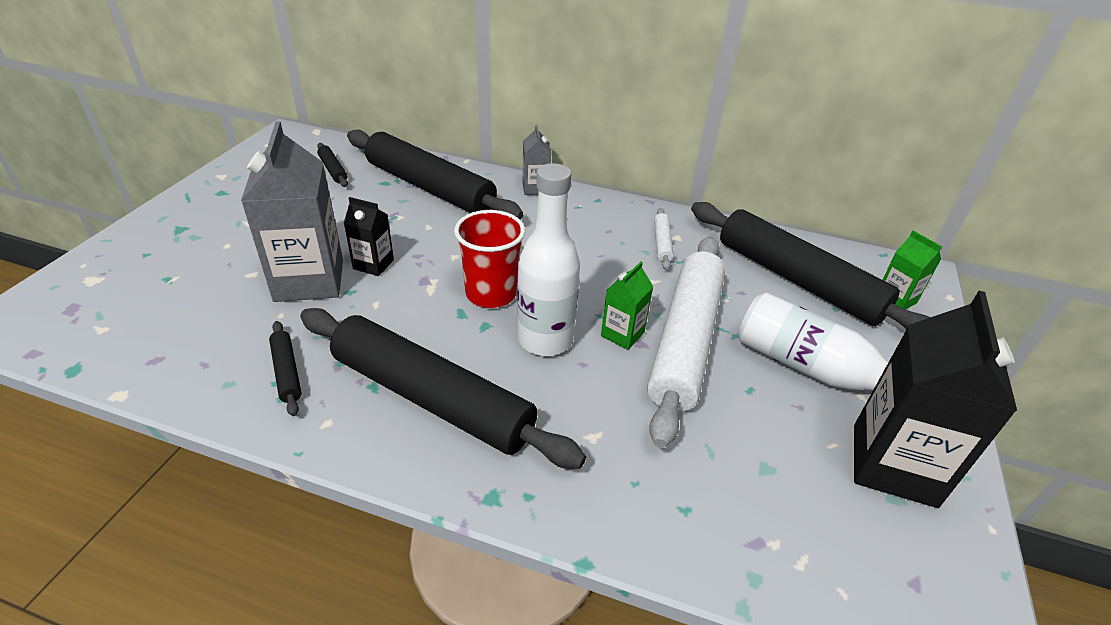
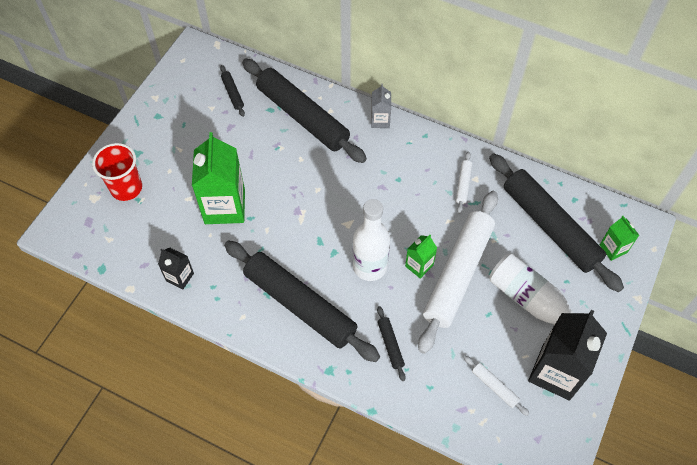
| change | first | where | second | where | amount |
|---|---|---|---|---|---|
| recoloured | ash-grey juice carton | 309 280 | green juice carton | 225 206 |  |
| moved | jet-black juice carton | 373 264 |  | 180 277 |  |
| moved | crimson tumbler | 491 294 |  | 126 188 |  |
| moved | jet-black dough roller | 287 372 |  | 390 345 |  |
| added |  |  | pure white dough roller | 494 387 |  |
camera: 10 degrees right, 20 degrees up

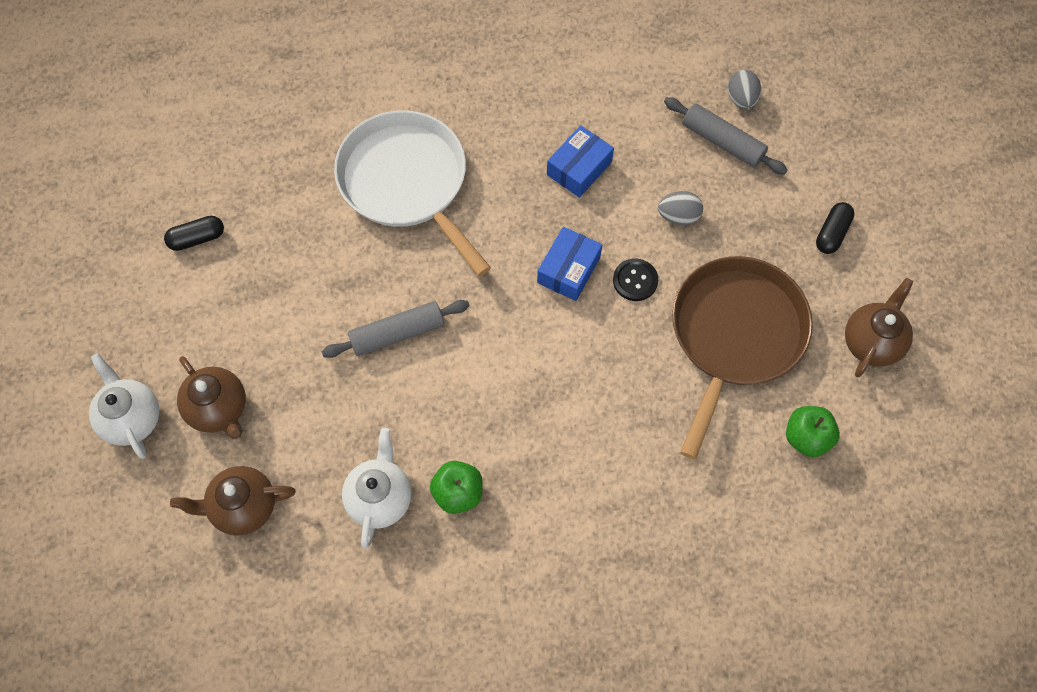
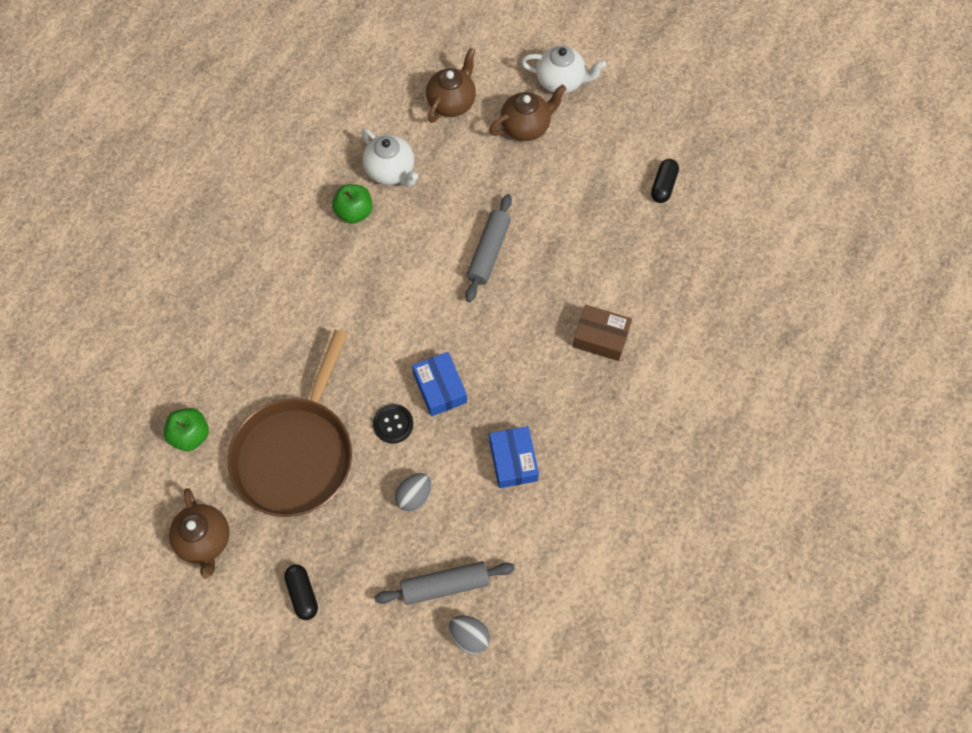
| change | first | where | second | where | amount |
|---|---|---|---|---|---|
| replaced | pure white pan | 406 182 | russet box | 601 337 |  |
| turned | russet pan | 735 335 |  | 296 454 | 45 degrees clockwise |
| turned | russet teapot | 219 409 |  | 526 127 | 150 degrees clockwise |
camera: 130 degrees right, 0 degrees up

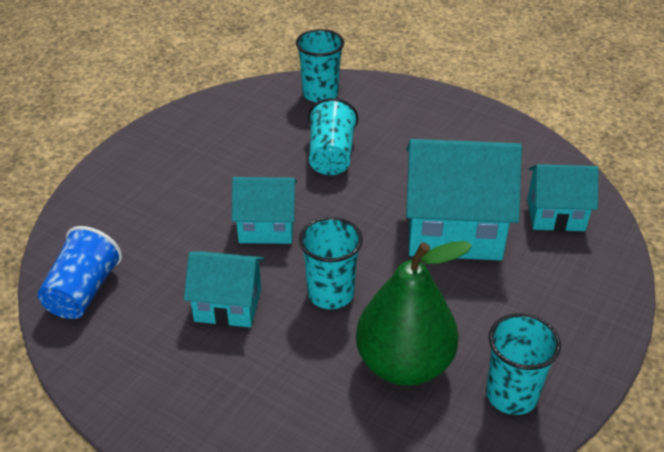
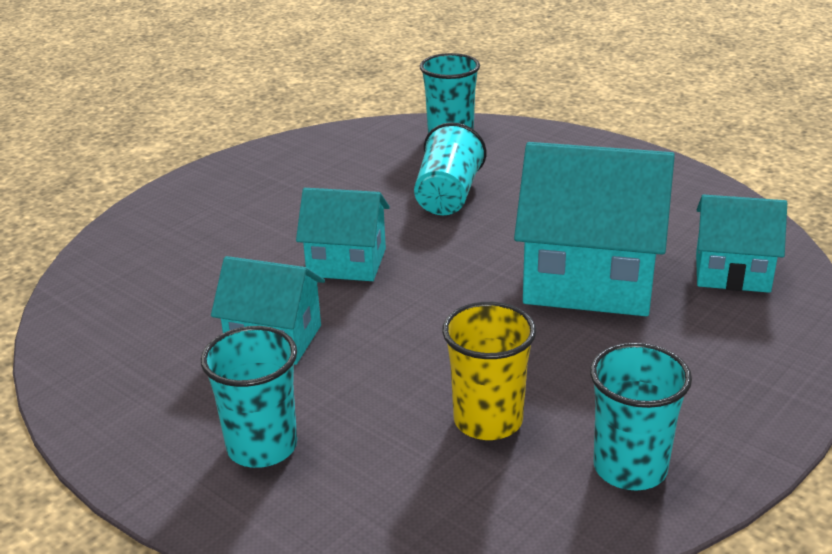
| change | first | where | second | where | amount |
|---|---|---|---|---|---|
| moved | aqua tumbler | 330 293 |  | 262 446 |  |
| removed | royal blue tumbler | 83 291 |  |  |  |
| replaced | green toy pear | 404 364 | yellow tumbler | 488 420 |  |
camera: 10 degrees right, 10 degrees down

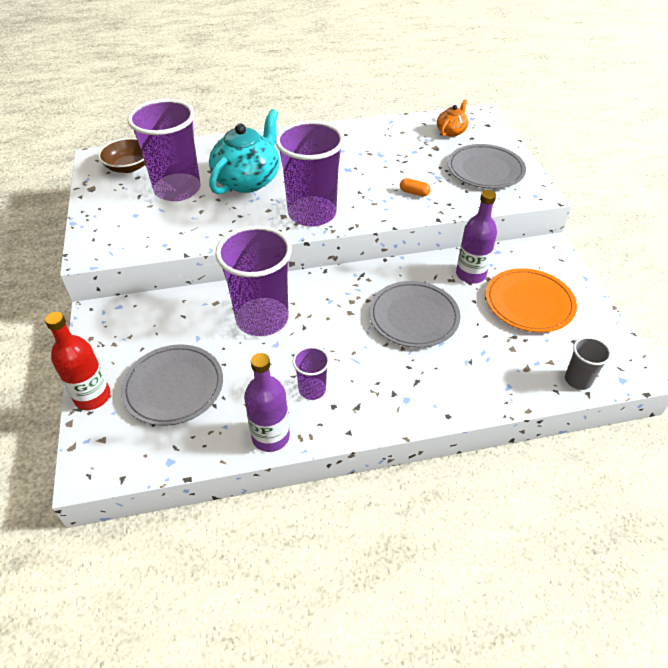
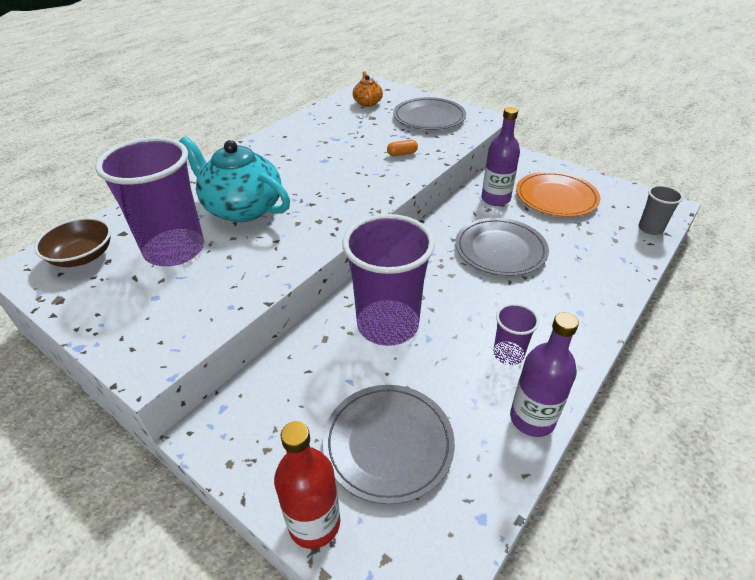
| change | first | where | second | where | amount |
|---|---|---|---|---|---|
| turned | aqua teapot | 248 180 |  | 242 208 | 45 degrees counterclockwise |
| removed | violet tumbler | 312 213 |  |  |  |
camera: 40 degrees left, 5 degrees down

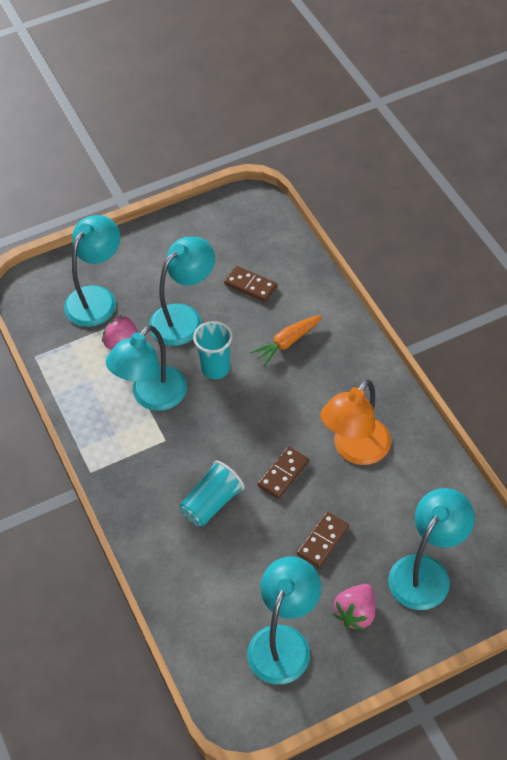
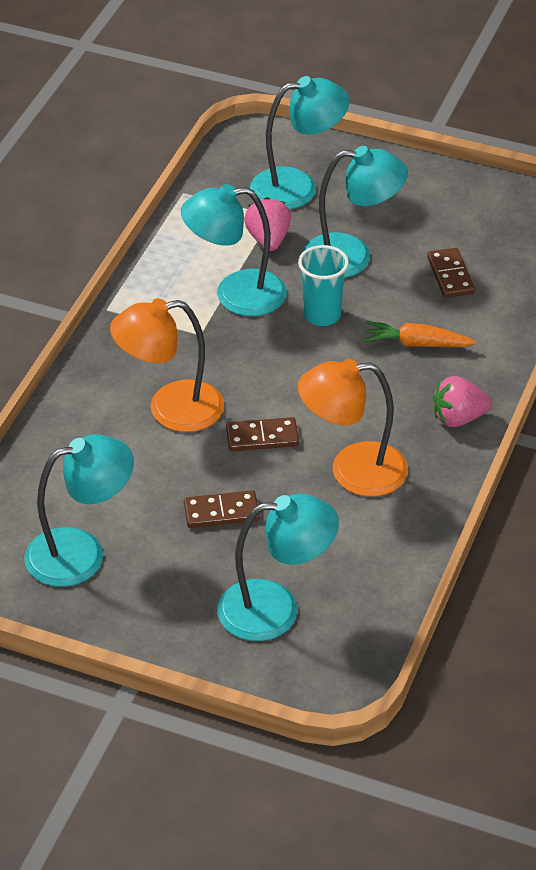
| change | first | where | second | where | amount |
|---|---|---|---|---|---|
| replaced | aqua tumbler | 212 503 | orange-coloured desk lamp | 170 409 |  |
| moved | rose-pink toy strawberry | 355 613 |  | 458 418 |  |
camera: 45 degrees right, 10 degrees down

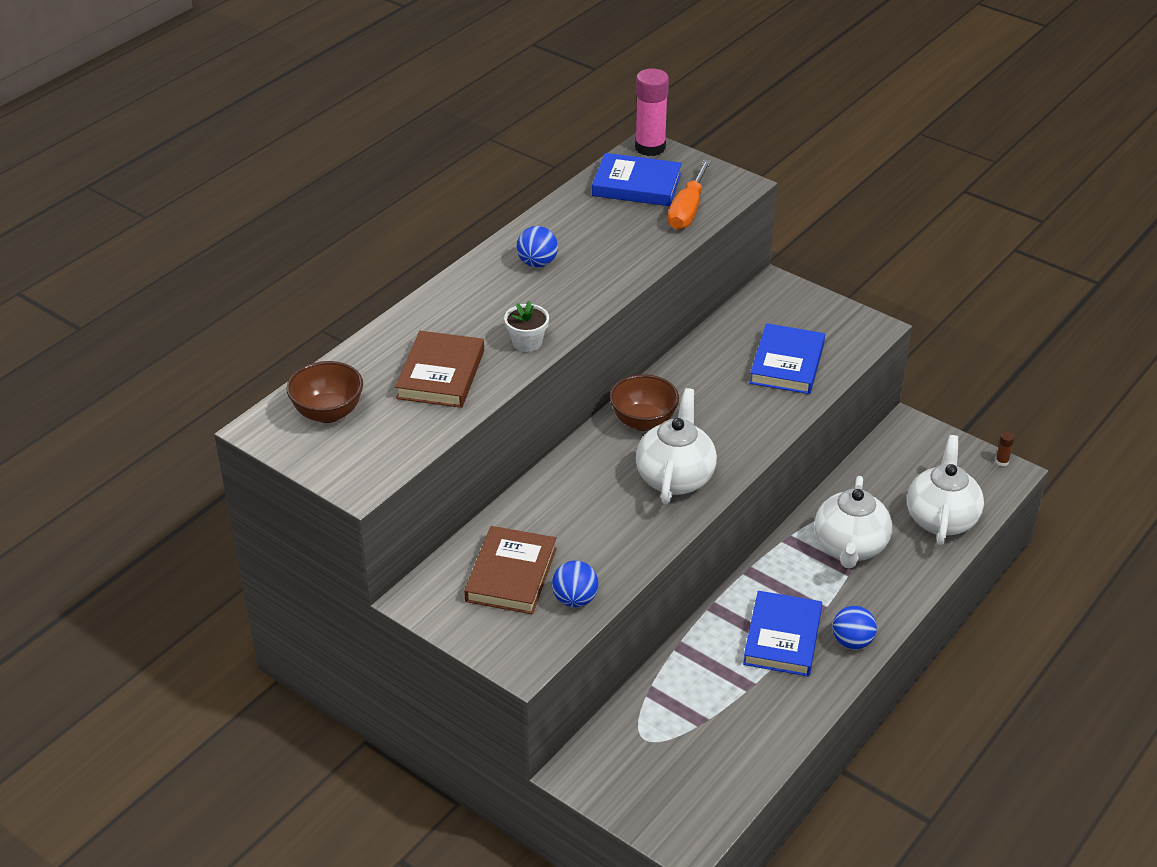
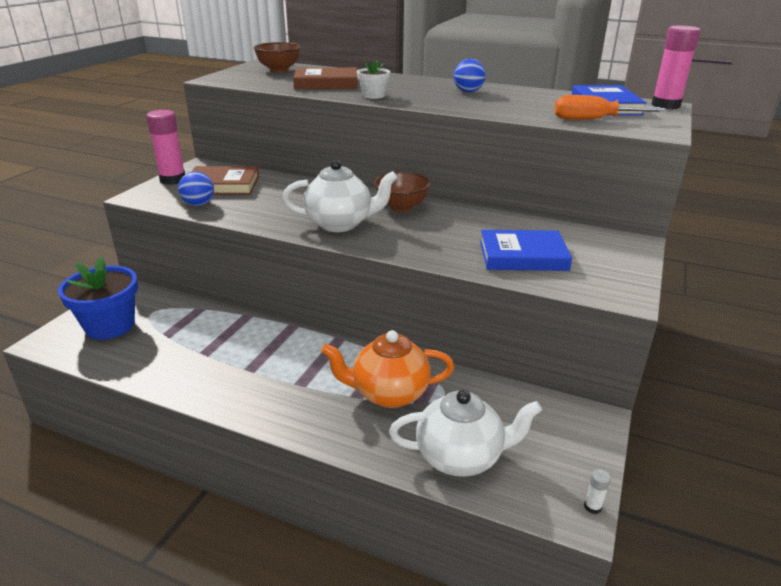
| change | first | where | second | where | amount |
|---|---|---|---|---|---|
| recoloured | russet glue stick | 1002 462 | pure white glue stick | 592 507 |  |
| recoloured | pure white teapot | 850 547 | orange-coloured teapot | 389 393 |  |
| removed | royal blue hardcover | 782 638 |  |  |  |
| removed | royal blue play ball | 852 642 |  |  |  |
| added |  |  | rose-pink glue stick | 173 179 |  |
| added |  |  | royal blue potted plant | 110 326 |  |
camera: 75 degrees right, 10 degrees down

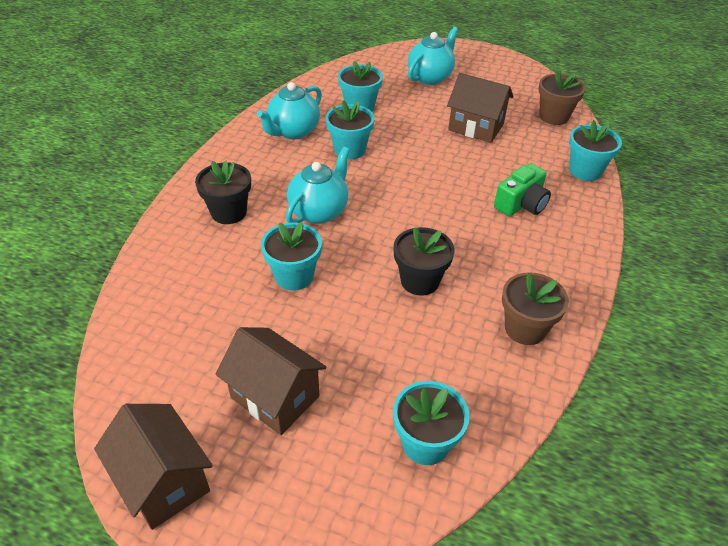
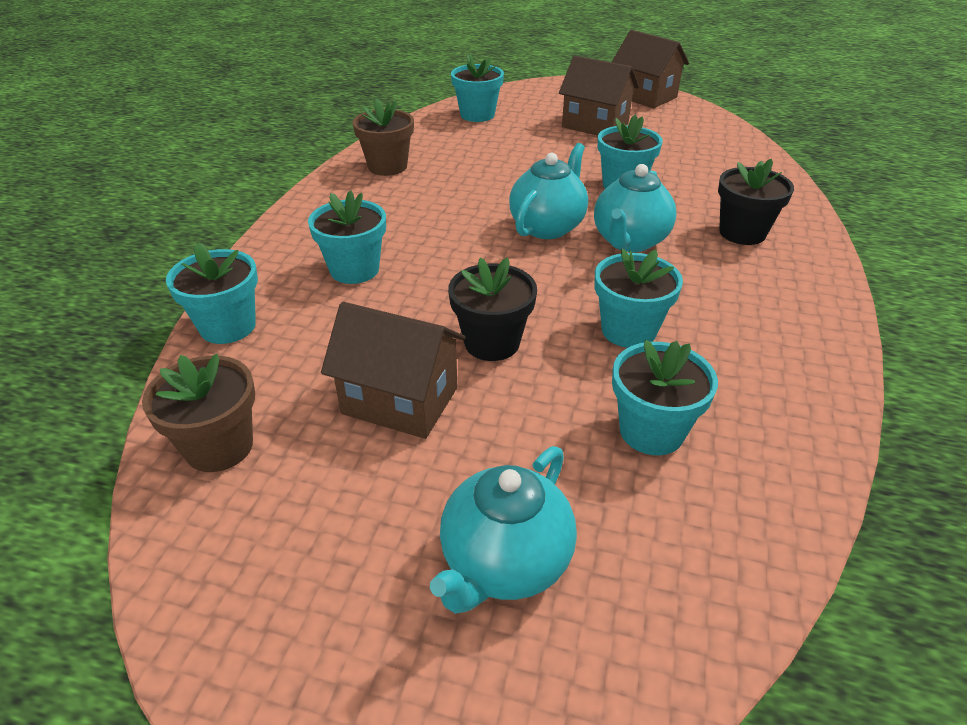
| change | first | where | second | where | amount |
|---|---|---|---|---|---|
| moved | aqua teapot | 293 131 |  | 547 227 |  |
| replaced | green camera | 521 204 | aqua potted plant | 354 270 |  |
| moved | jet-black potted plant | 420 281 |  | 492 343 |  |
camera: 175 degrees right, 5 degrees down

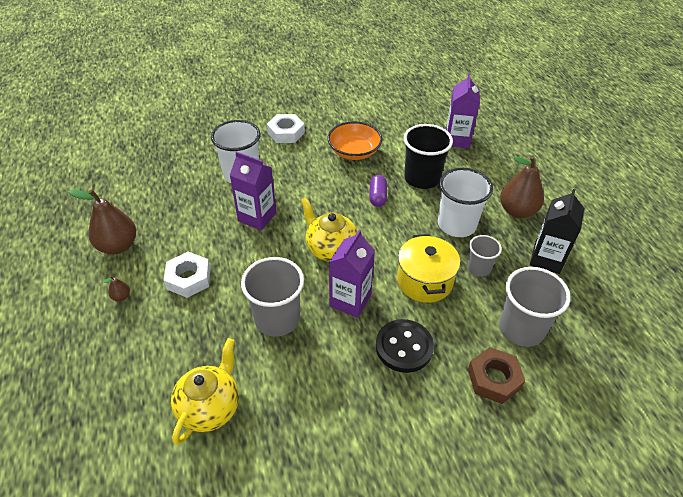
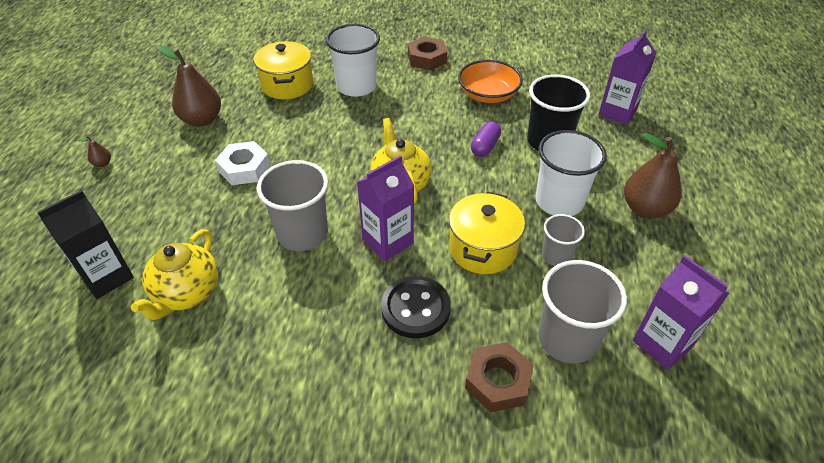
| change | first | where | second | where | amount |
|---|---|---|---|---|---|
| recoloured | pure white nut | 286 133 | russet nut | 427 58 |  |
| moved | violet juice carton | 257 217 |  | 662 343 |  |
| moved | jet-black juice carton | 546 259 |  | 107 277 |  |
| moved | russet toy pear | 121 297 |  | 102 163 |  |
| turned | yellow teapot | 210 407 |  | 187 293 | 150 degrees clockwise |
| added |  |  | yellow pot | 287 85 |  |
camera: 25 degrees right, 0 degrees up

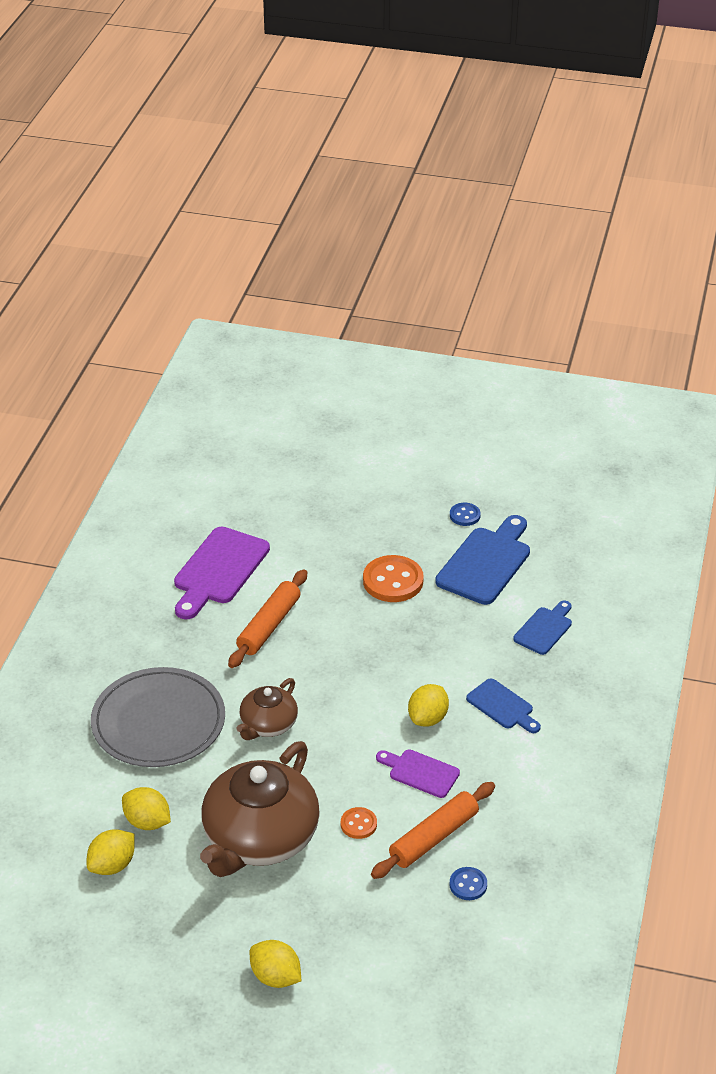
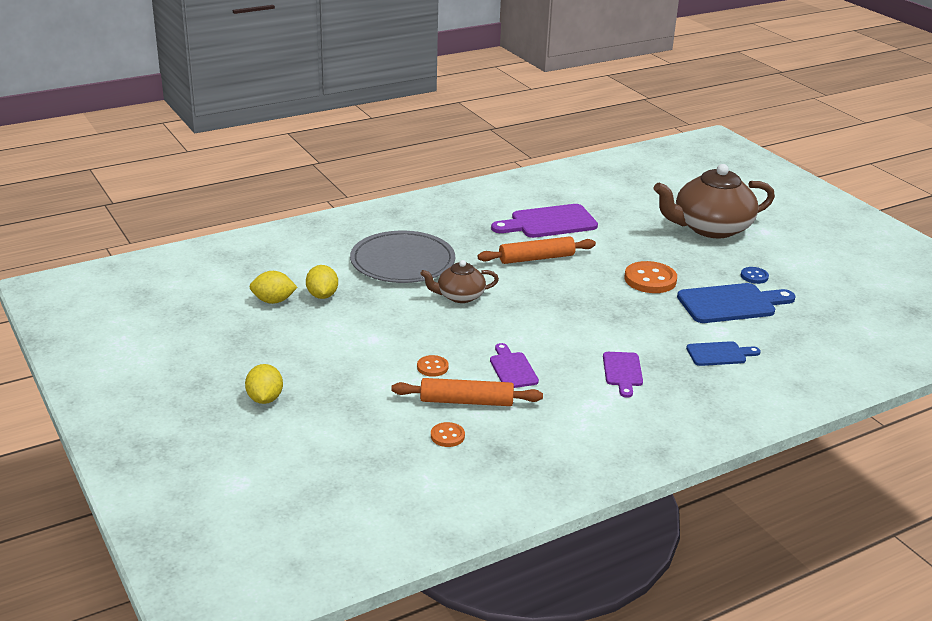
| change | first | where | second | where | amount |
|---|---|---|---|---|---|
| recoloured | royal blue chopping board | 502 706 | violet chopping board | 622 372 |  |
| removed | yellow lemon | 428 718 |  |  |  |
| moved | russet teapot | 259 838 |  | 710 228 |  |
| recoloured | royal blue shirt button | 468 885 | orange-coloured shirt button | 447 436 |  |
camera: 45 degrees right, 10 degrees down

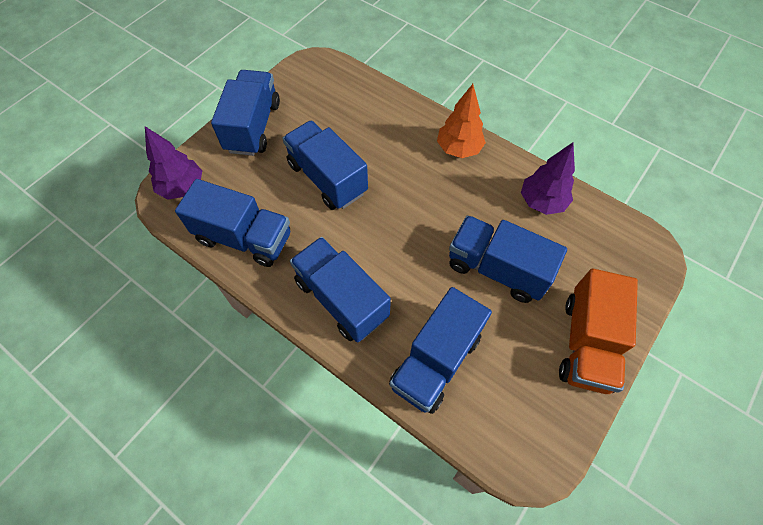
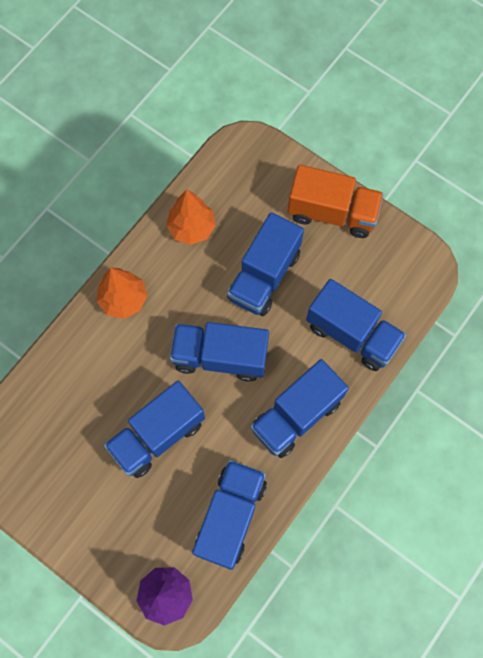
| change | first | where | second | where | amount |
|---|---|---|---|---|---|
| moved | royal blue lorry | 253 127 |  | 220 357 |  |
| recoloured | violet tree | 541 202 | orange-coloured tree | 191 228 |  |
camera: 90 degrees left, 10 degrees up

